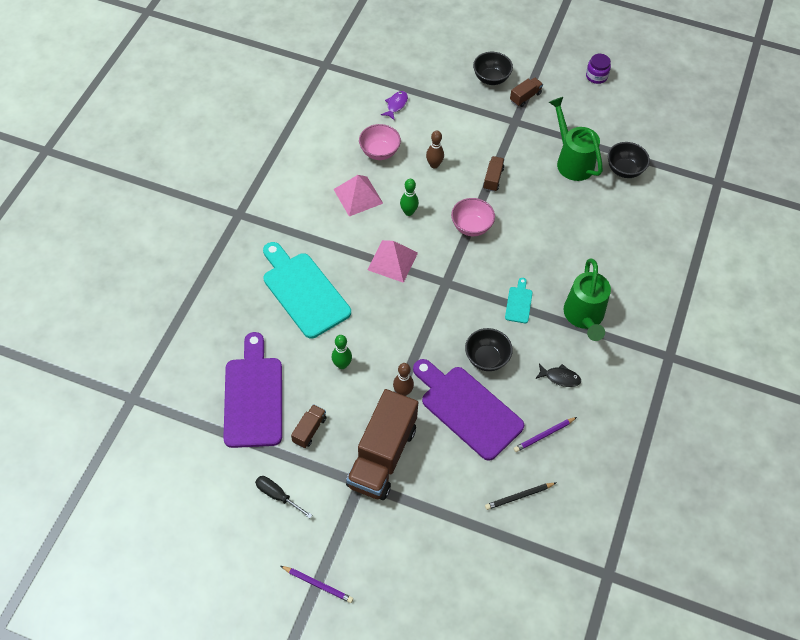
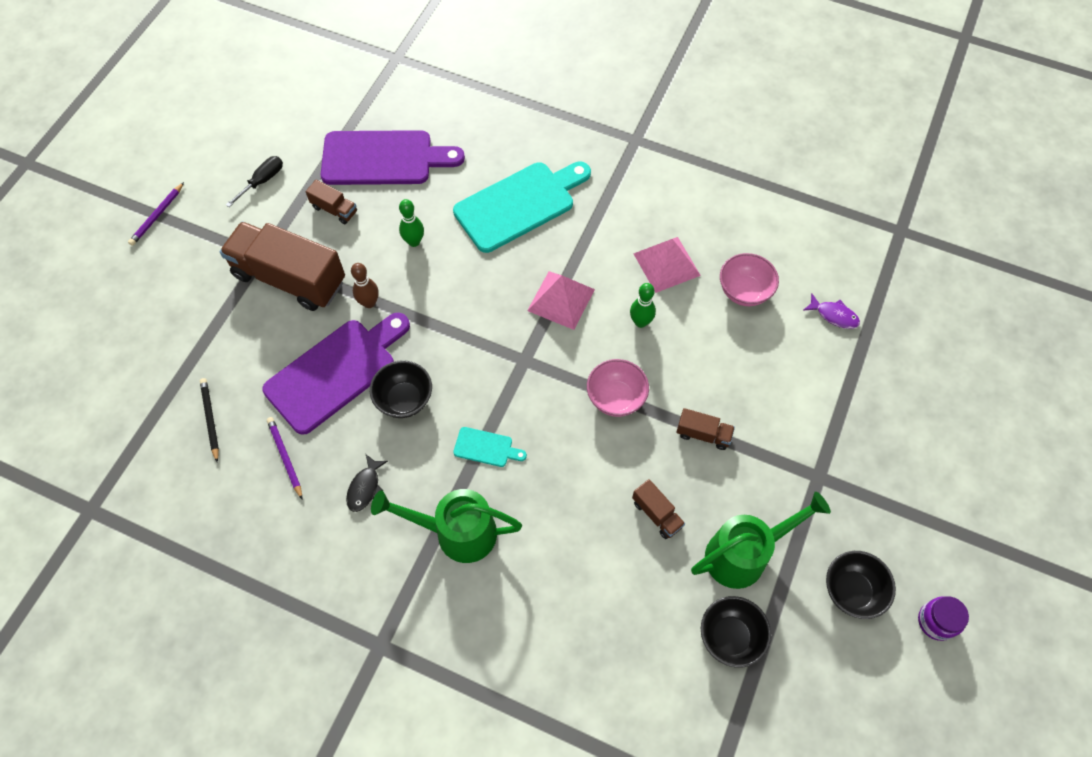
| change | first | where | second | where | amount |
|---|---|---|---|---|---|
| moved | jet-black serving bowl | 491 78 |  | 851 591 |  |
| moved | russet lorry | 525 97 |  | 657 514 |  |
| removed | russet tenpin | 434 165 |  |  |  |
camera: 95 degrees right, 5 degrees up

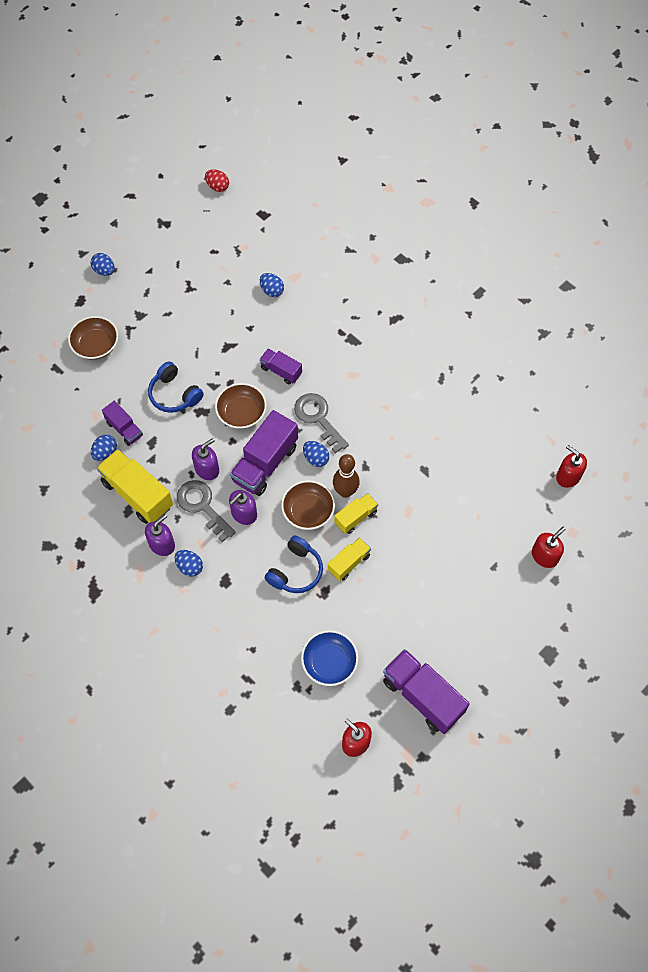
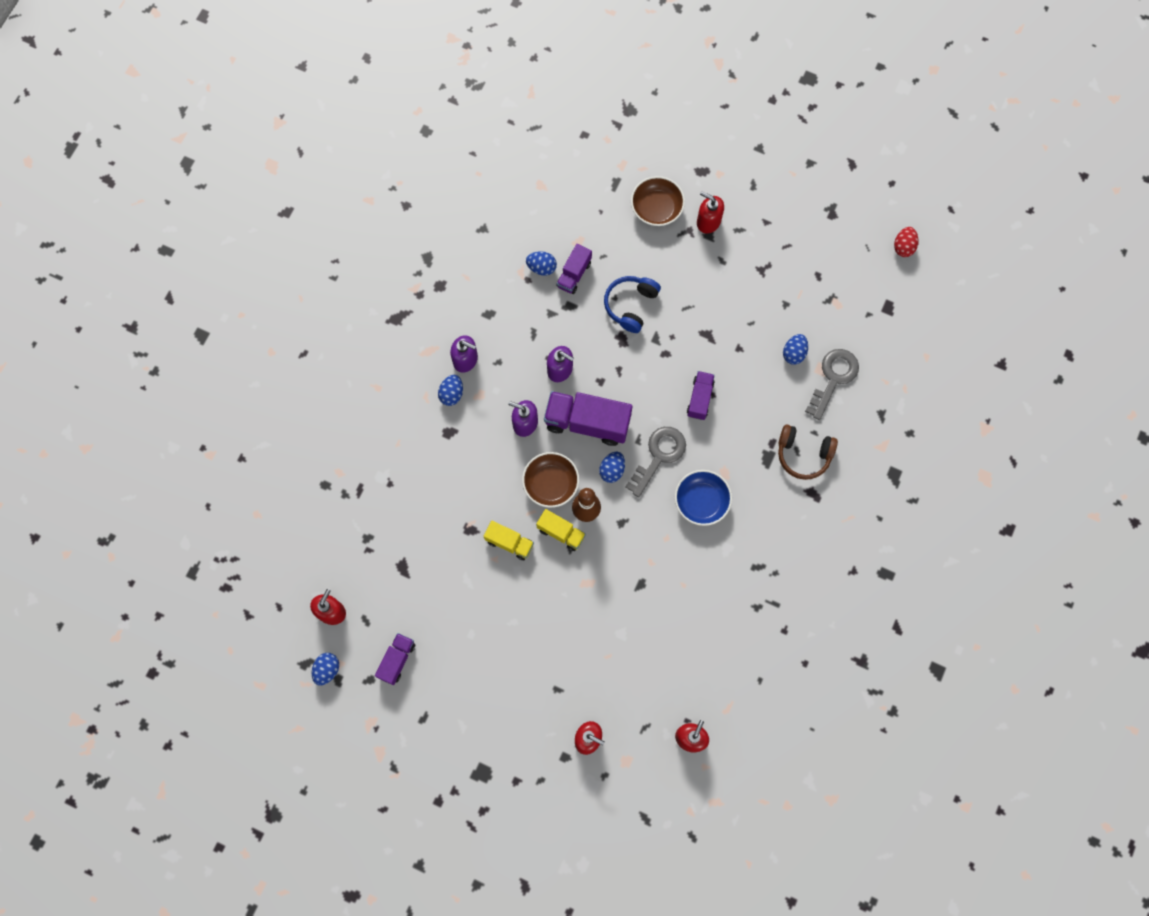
| change | first | where | second | where | amount |
|---|---|---|---|---|---|
| moved | royal blue toy egg | 104 271 |  | 327 670 |  |
| removed | russet serving bowl | 241 413 |  |  |  |
| removed | yellow lorry | 137 494 |  |  |  |
| moved | ash-grey key | 202 506 |  | 833 378 |  |
| removed | royal blue over-ear headphones | 296 571 |  |  |  |
| moved | royal blue serving bowl | 329 662 |  | 701 501 |  |
| resized | violet lorry | 422 696 |  | 397 660 | x0.56 |
| added |  |  | crimson soap pump | 708 221 |  |
| added |  |  | russet over-ear headphones | 803 454 |  |
camera: 70 degrees right, 10 degrees up

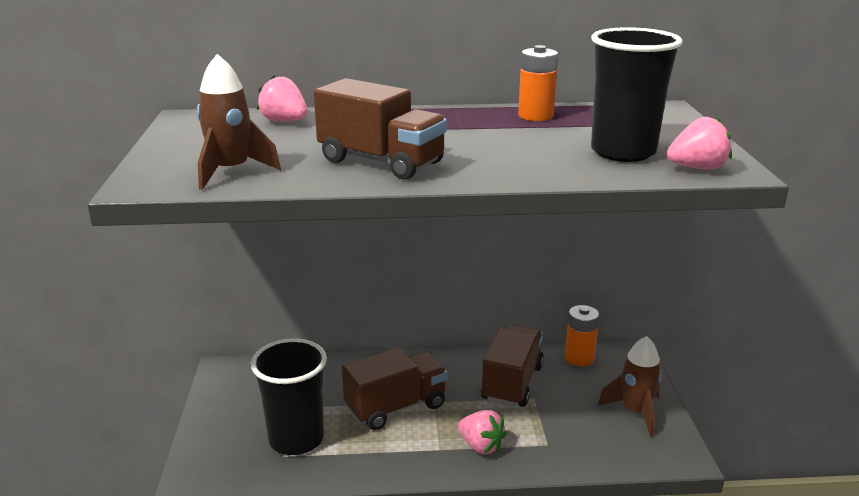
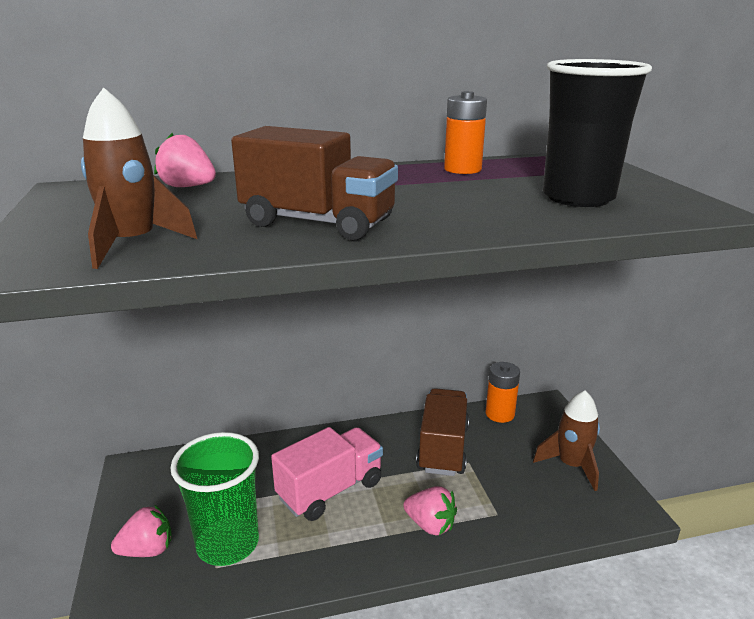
| change | first | where | second | where | amount |
|---|---|---|---|---|---|
| moved | rose-pink toy strawberry | 697 168 |  | 147 550 |  |
| recoloured | jet-black tumbler | 296 439 | green tumbler | 228 543 |  |
| recoloured | russet lorry | 396 407 | rose-pink lorry | 330 490 |  |
camera: 10 degrees left, 0 degrees up

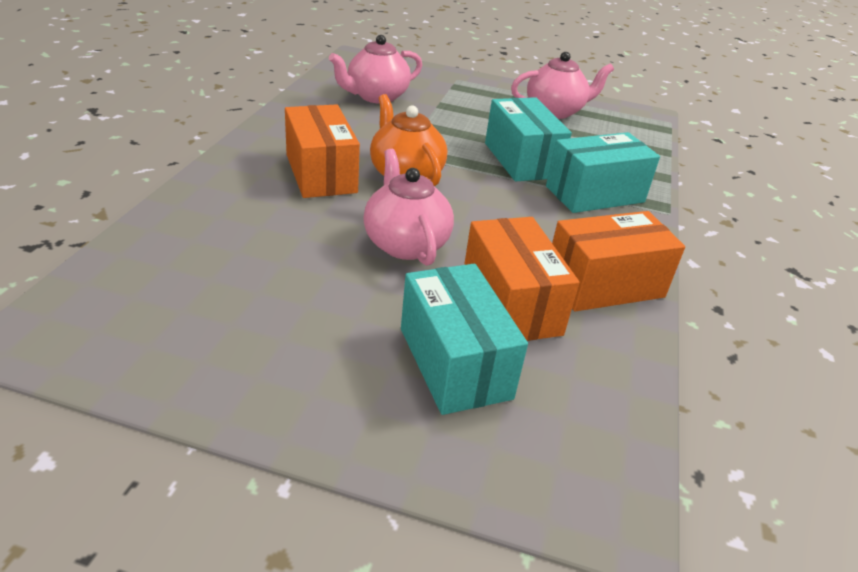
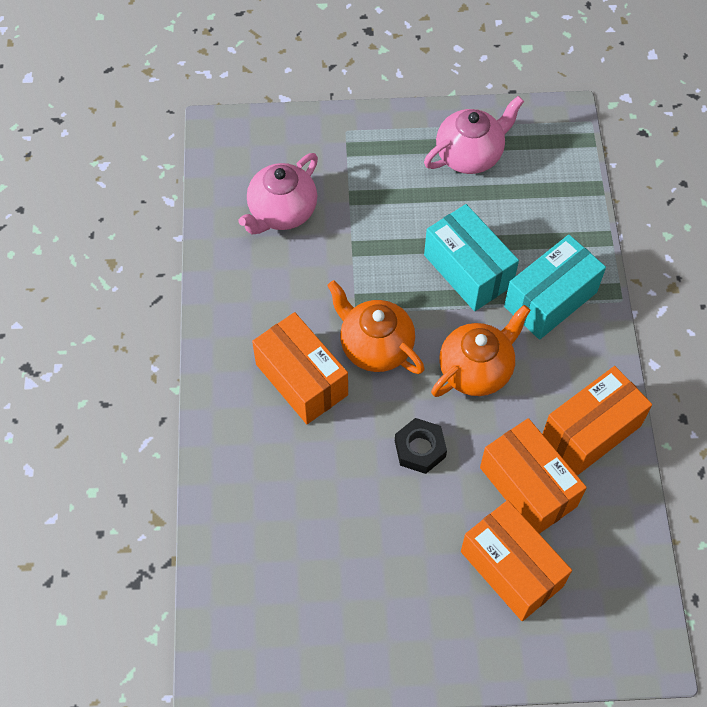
| change | first | where | second | where | amount |
|---|---|---|---|---|---|
| replaced | rose-pink teapot | 405 244 | jet-black nut | 420 449 |  |
| recoloured | aqua box | 454 362 | orange-coloured box | 511 569 |  |
| added |  |  | orange-coloured teapot | 476 370 |  |
camera: 15 degrees left, 25 degrees up

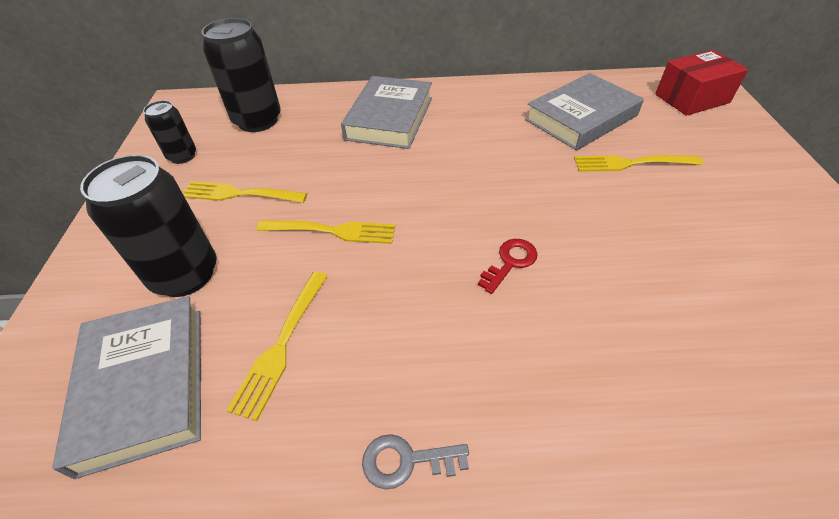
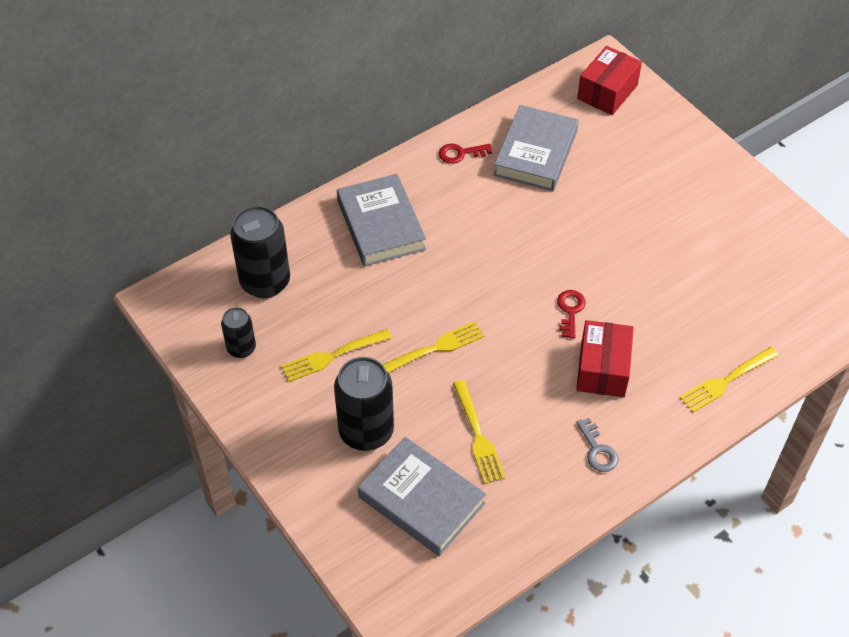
| change | first | where | second | where | amount |
|---|---|---|---|---|---|
| moved | yellow fork | 632 163 |  | 726 380 |  |
| turned | ash-grey key | 406 461 |  | 597 450 | 75 degrees counterclockwise |
| added |  |  | crimson key | 460 153 |  |
| added |  |  | crimson box | 602 369 |  |
camera: 35 degrees left, 5 degrees up

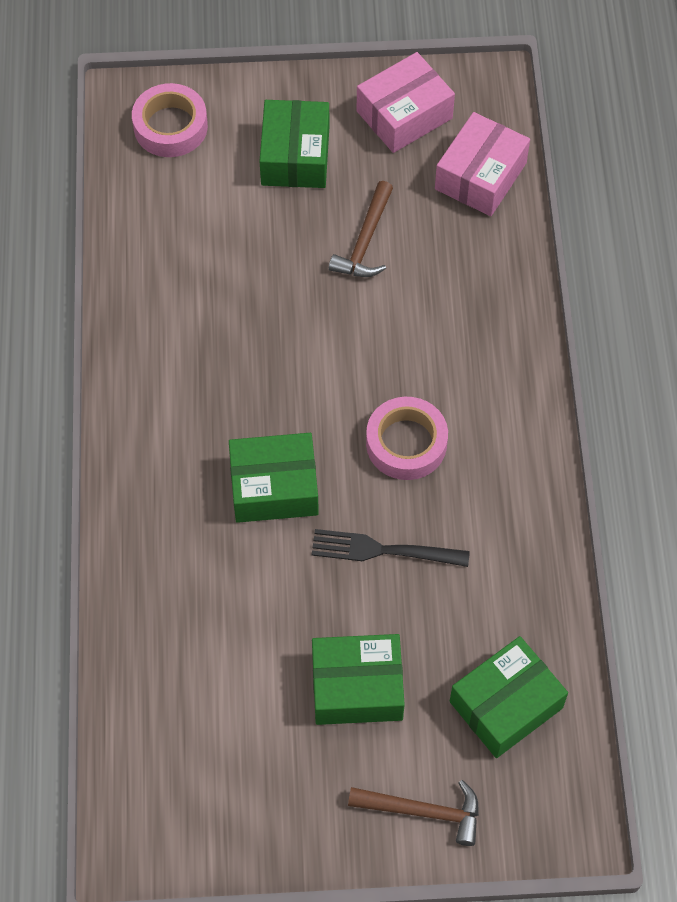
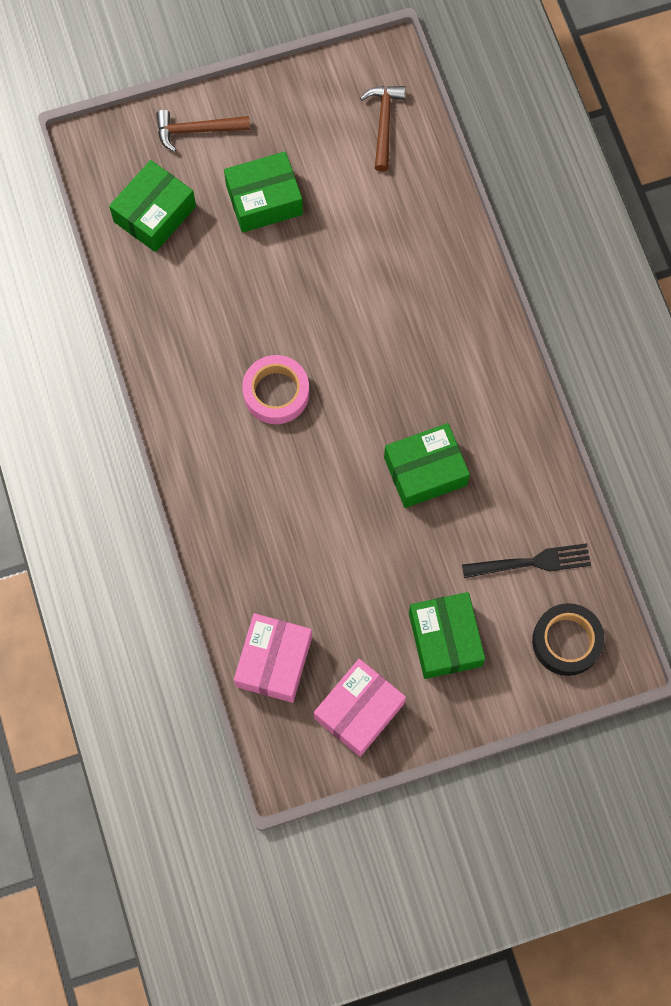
| change | first | where | second | where | amount |
|---|---|---|---|---|---|
| recoloured | rose-pink sticky tape | 170 126 | jet-black sticky tape | 566 641 |  |
| moved | russet hammer | 365 241 |  | 383 123 |  |
| moved | green box | 274 487 |  | 425 471 |  |
| moved | jet-black fork | 383 550 |  | 531 562 |  |
camera: 165 degrees right, 10 degrees up

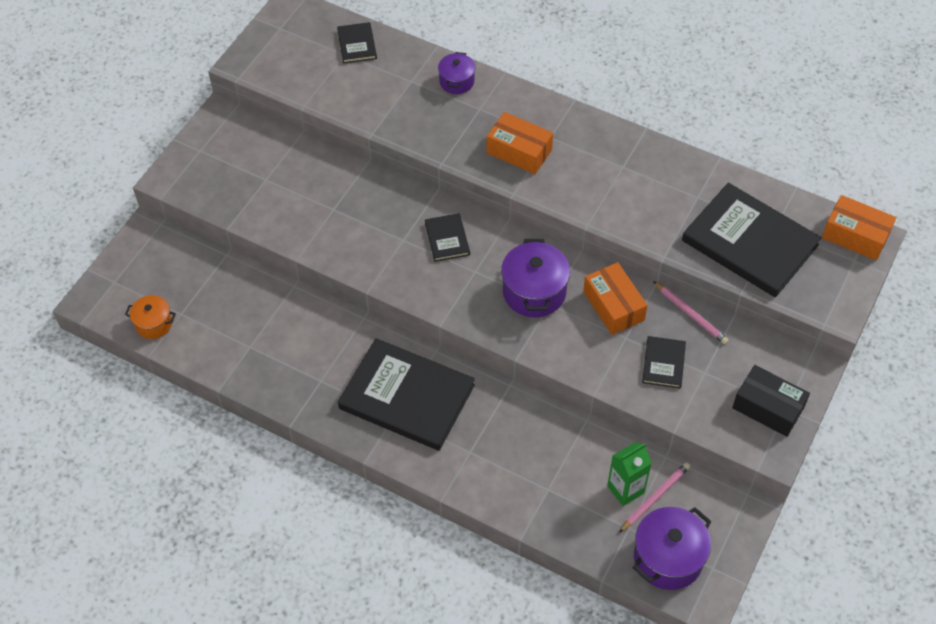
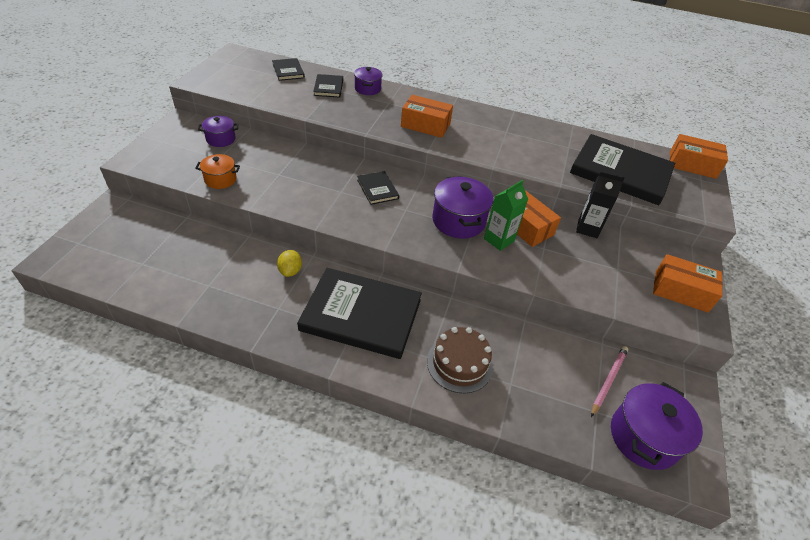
| change | first | where | second | where | amount |
|---|---|---|---|---|---|
| replaced | rose-pink pencil | 690 314 | jet-black juice carton | 587 229 |  |
| moved | orange-coloured pot | 154 324 |  | 220 179 |  |
| moved | jet-black hardcover | 664 363 |  | 328 87 |  |
| recoloured | jet-black box | 768 407 | orange-coloured box | 681 291 |  |
| moved | green juice carton | 625 489 |  | 499 240 |  |
| added |  |  | violet pot | 221 139 |  |
| added |  |  | yellow lemon | 290 271 |  |
| added |  |  | russet layer cake | 459 363 |  |
camera: 15 degrees left, 10 degrees down

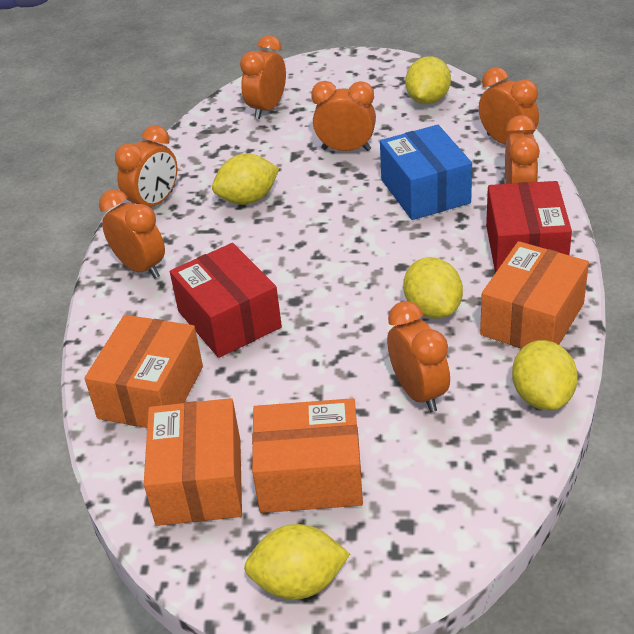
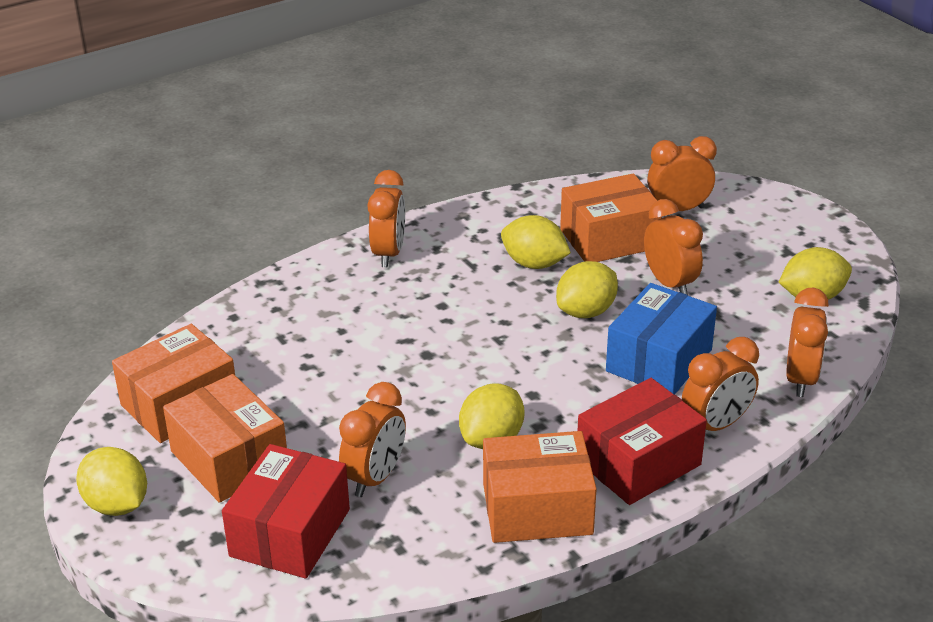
| change | first | where | second | where | amount |
|---|---|---|---|---|---|
| removed | orange-coloured clock | 154 203 |  |  |  |
| moved | crimson box | 229 319 |  | 290 532 |  |
| moved | orange-coloured box | 151 392 |  | 609 239 |  |
| moved | yellow lemon | 542 396 |  | 586 312 |  |
camera: 50 degrees right, 5 degrees down

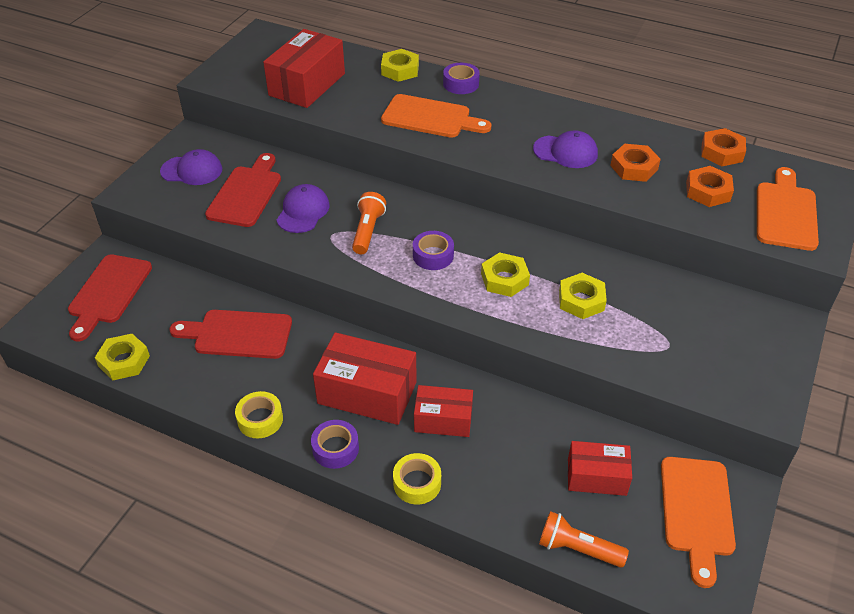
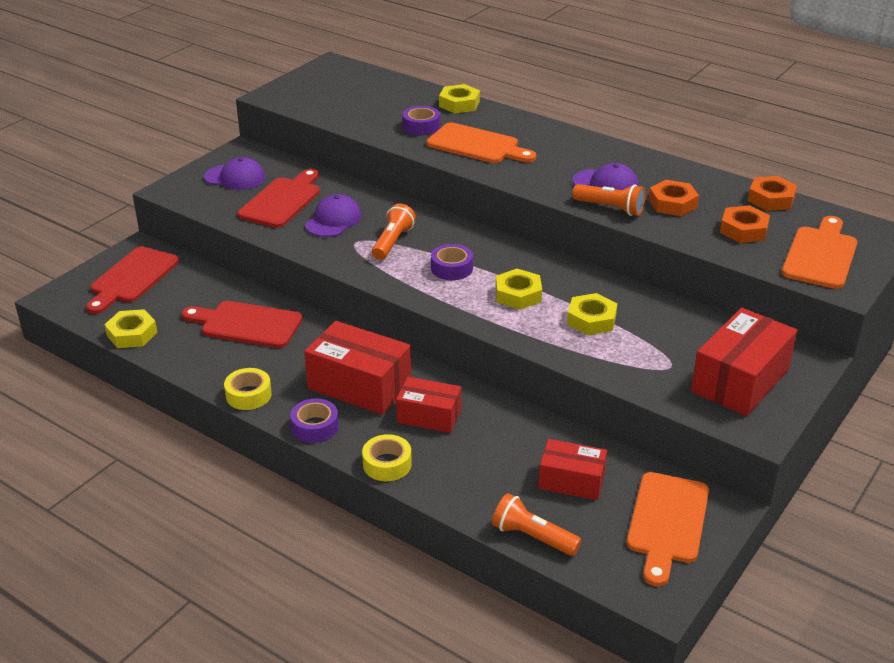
| change | first | where | second | where | amount |
|---|---|---|---|---|---|
| moved | crimson box | 307 84 |  | 740 380 |  |
| moved | violet sticky tape | 461 84 |  | 421 126 |  |
| added |  |  | orange-coloured pocket torch | 610 208 |  |
camera: 10 degrees right, 10 degrees down

